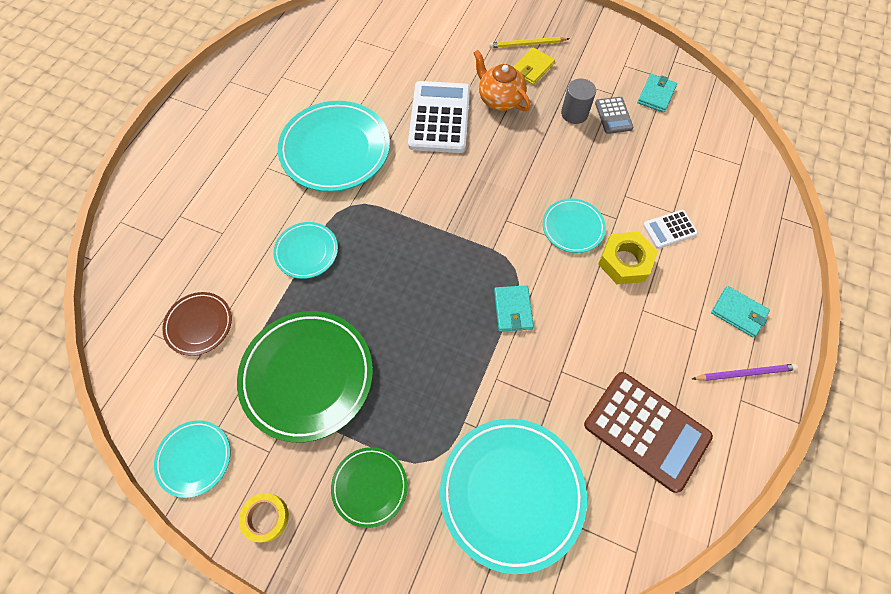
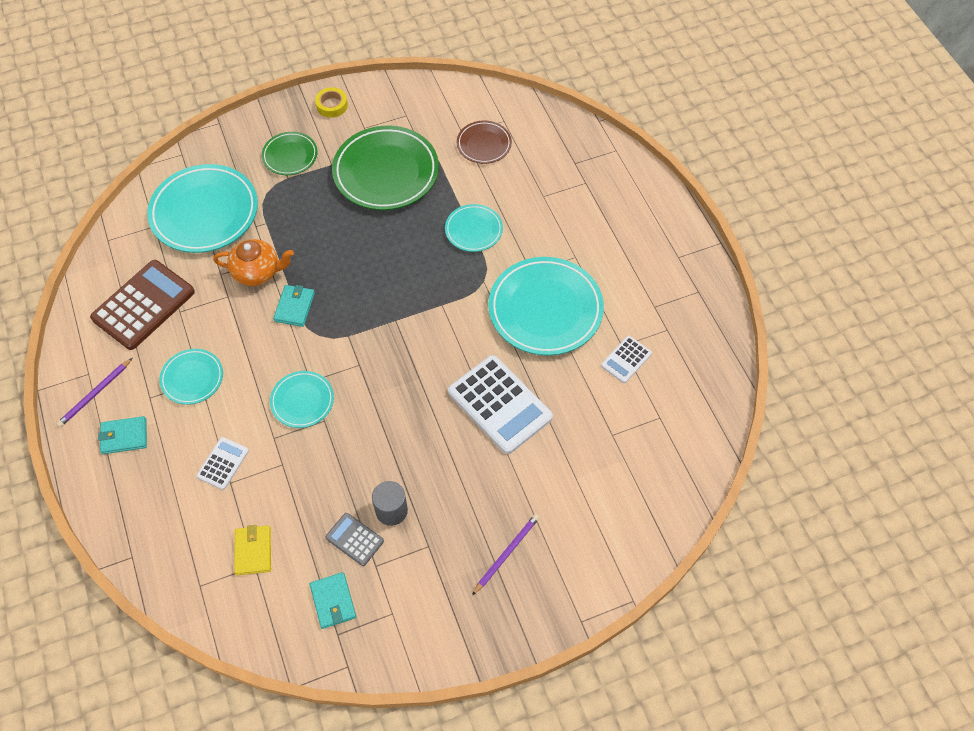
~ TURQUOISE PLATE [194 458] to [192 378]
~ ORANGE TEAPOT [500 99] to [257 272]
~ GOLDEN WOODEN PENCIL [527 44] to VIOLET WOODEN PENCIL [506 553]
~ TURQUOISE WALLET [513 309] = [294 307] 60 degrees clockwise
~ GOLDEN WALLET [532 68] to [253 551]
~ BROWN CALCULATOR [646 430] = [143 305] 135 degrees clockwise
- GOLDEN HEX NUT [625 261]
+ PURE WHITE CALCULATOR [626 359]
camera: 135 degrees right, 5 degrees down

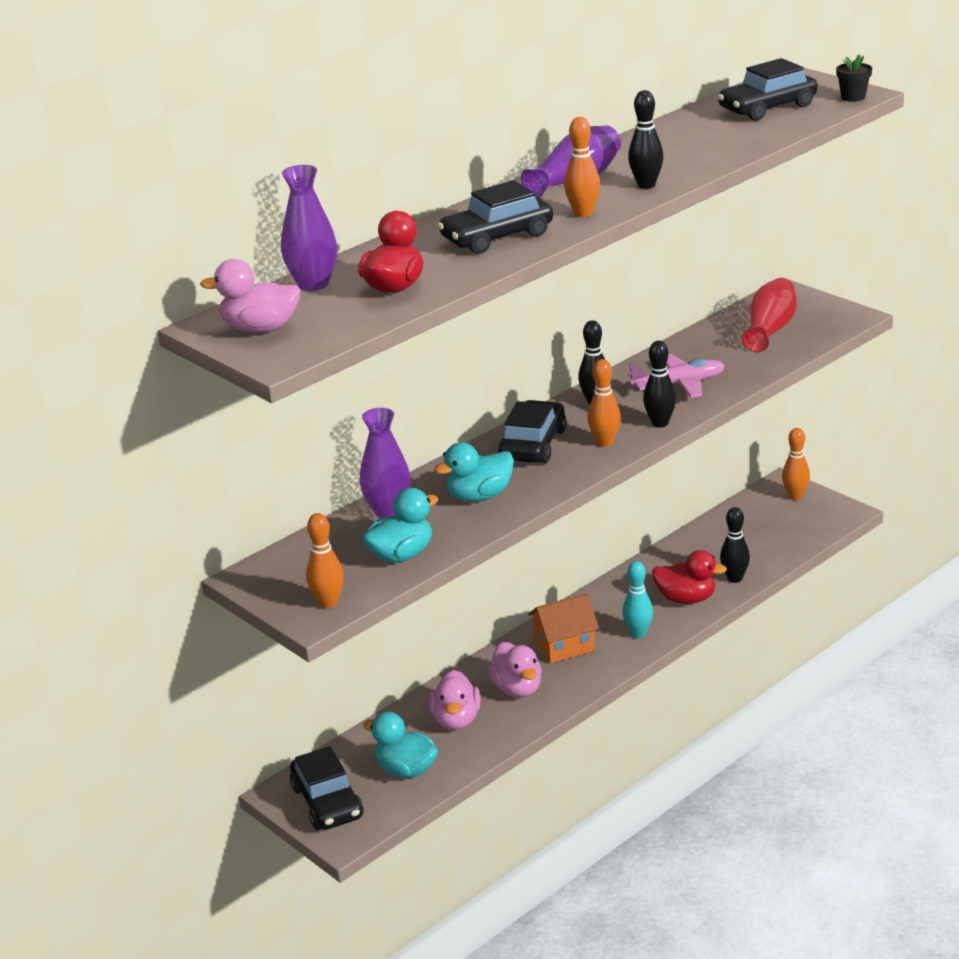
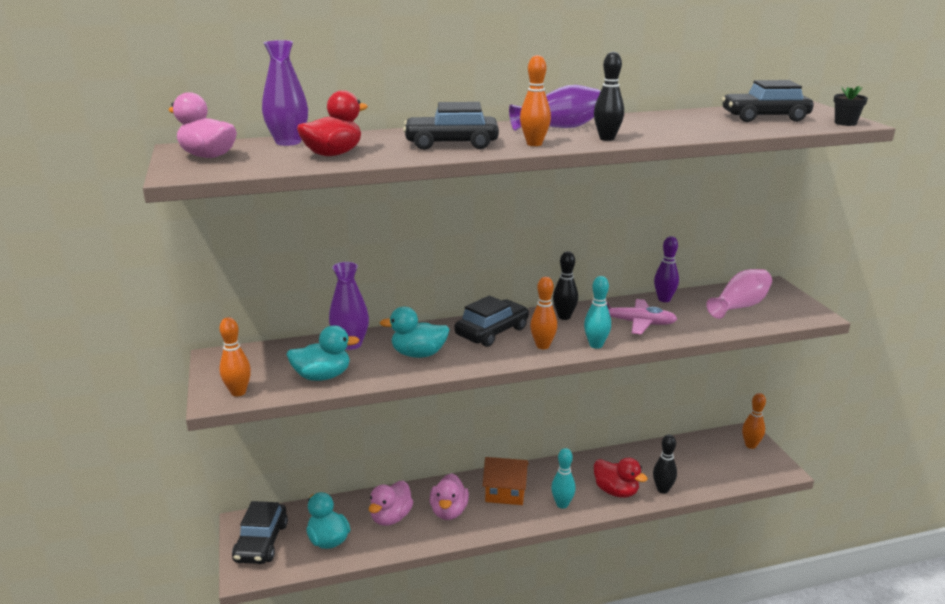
~ BLACK TENPIN [660 423] to TURQUOISE TENPIN [596 345]
~ CRIMSON TALL VASE [770 329] to ROSE-PINK TALL VASE [739 306]
+ VIOLET TENPIN [664 299]
camera: 25 degrees right, 5 degrees down

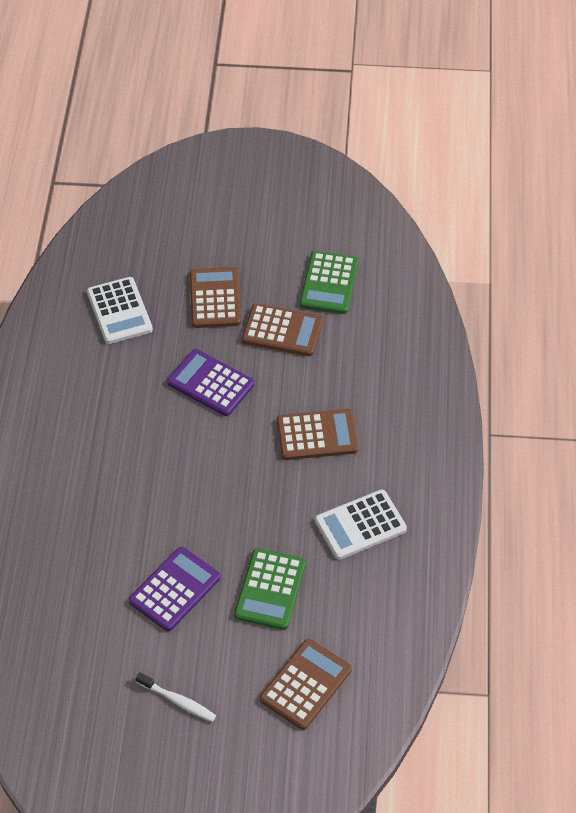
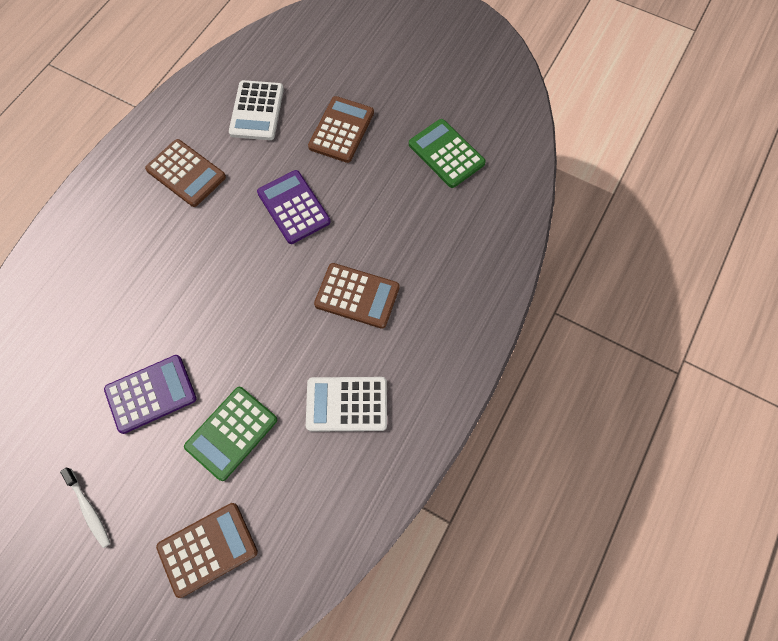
~ BROWN CALCULATOR [282 331] to [186 173]
~ GREEN CALCULATOR [329 283] = [446 154] 105 degrees clockwise
camera: 25 degrees right, 15 degrees up

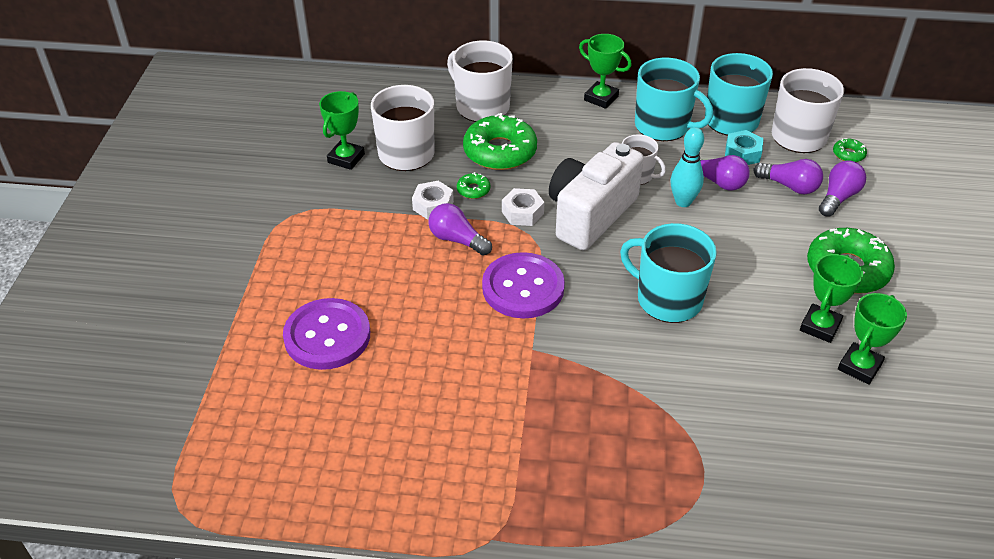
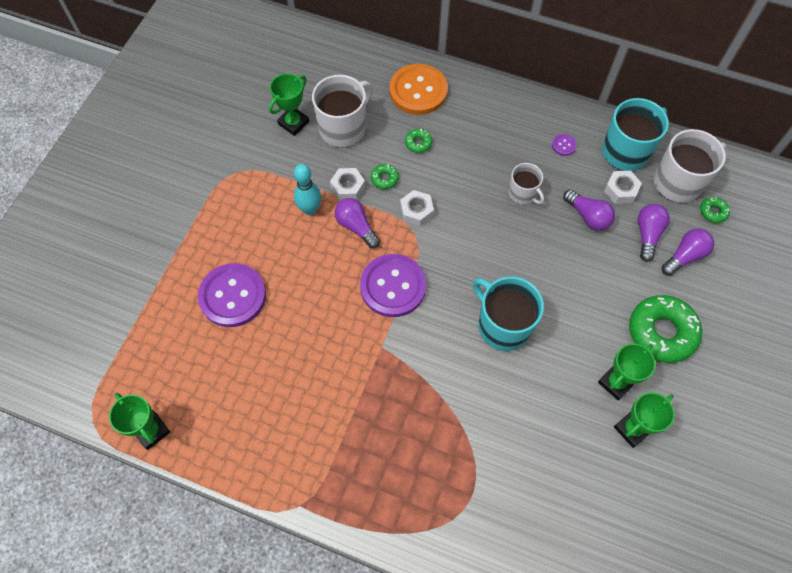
~ PURE WHITE COFFEE MUG [481 106] to ORANGE BUTTON [418 91]
~ GREEN GLAZED DONUT [500 151] = [418 143] x0.44
- PURE WHITE PHOTO CAMERA [590 215]
~ GREEN TROPHY [601 98] to [151 431]
~ TURQUOISE COFFEE MUG [663 126] to VIOLET BUTTON [564 145]
~ TURQUOISE TENPIN [683 202] to [310 209]
~ TURQUOISE HEX NUT [742 153] to PURE WHITE HEX NUT [620 190]
~ VIOLET LIGHT BULB [789 186] = [647 234] 120 degrees counterclockwise
camera: 15 degrees right, 20 degrees up

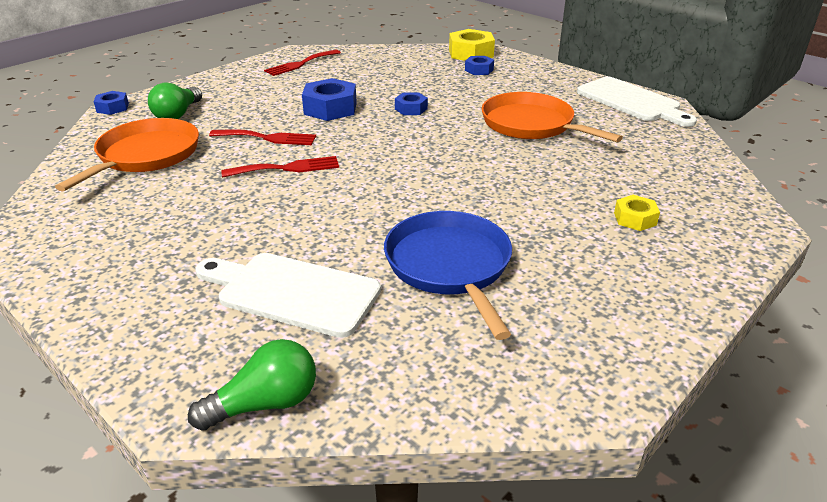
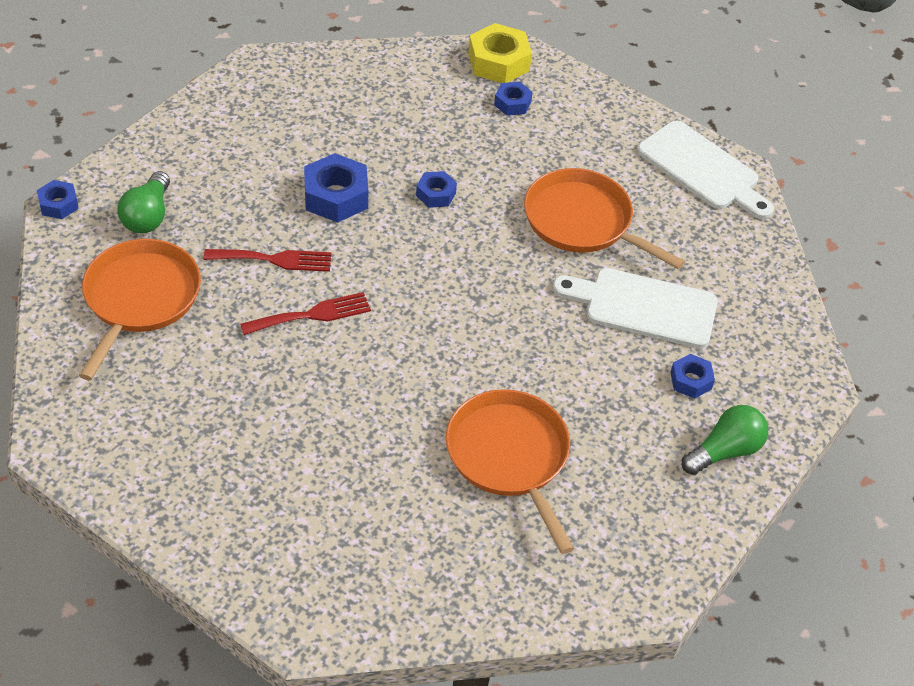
~ GREEN LIGHT BULB [265 404] to [725 451]
~ PURE WHITE BREAD BOARD [292 292] to [643 307]
- CRIMSON DINNER FORK [300 64]
~ COBALT FRYING PAN [449 266] to ORANGE FRYING PAN [509 456]
~ GOLDEN HEX NUT [635 219] to COBALT HEX NUT [691 380]
camera: 10 degrees left, 15 degrees up

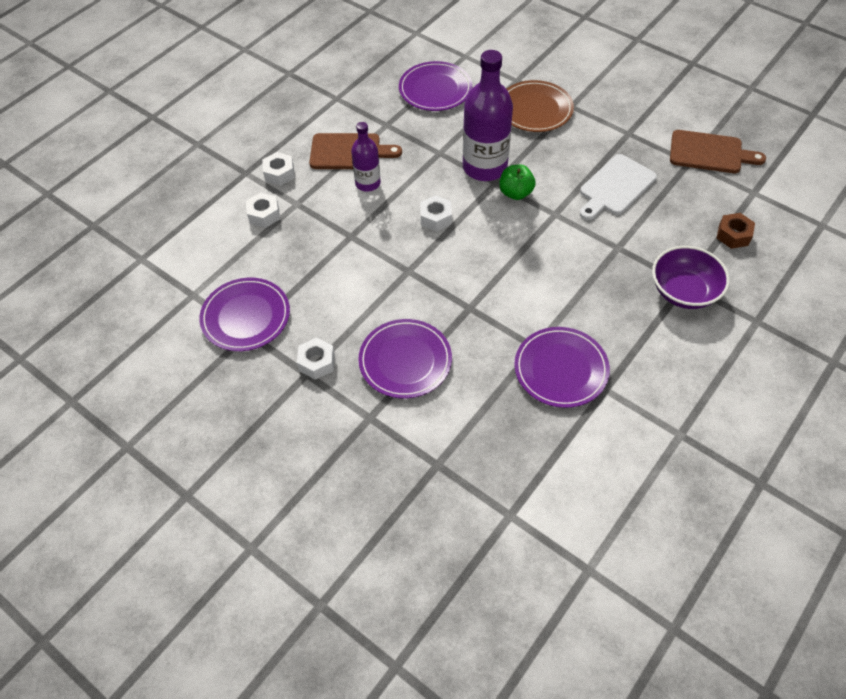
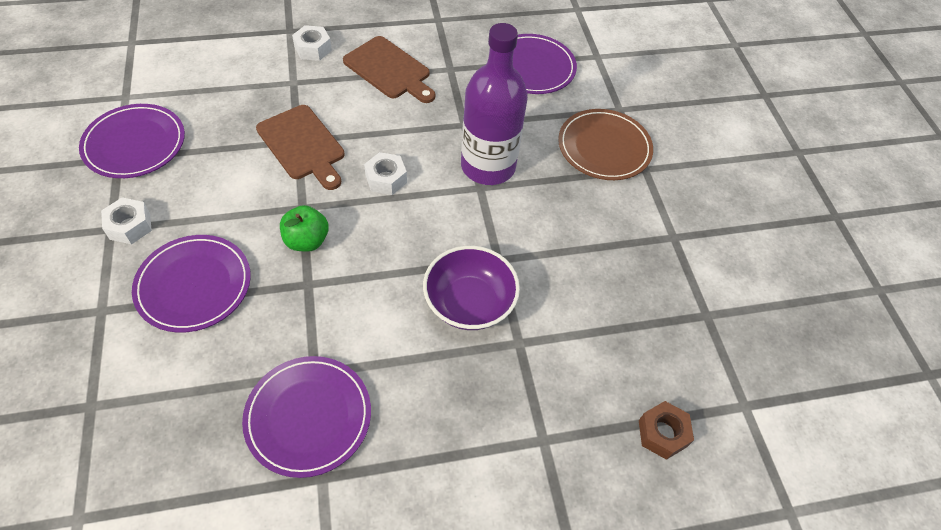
- PURE WHITE HEX NUT [264 214]
- VIOLET DRINK BOTTLE [368 183]
~ GREEN APPLE FRUIT [515 193] to [307 241]
- PURE WHITE BREAD BOARD [615 187]
~ VIOLET DEEP DISH [684 291] to [469 303]
~ BROWN BREAD BOARD [709 153] to [302 145]
camera: 35 degrees right, 0 degrees up

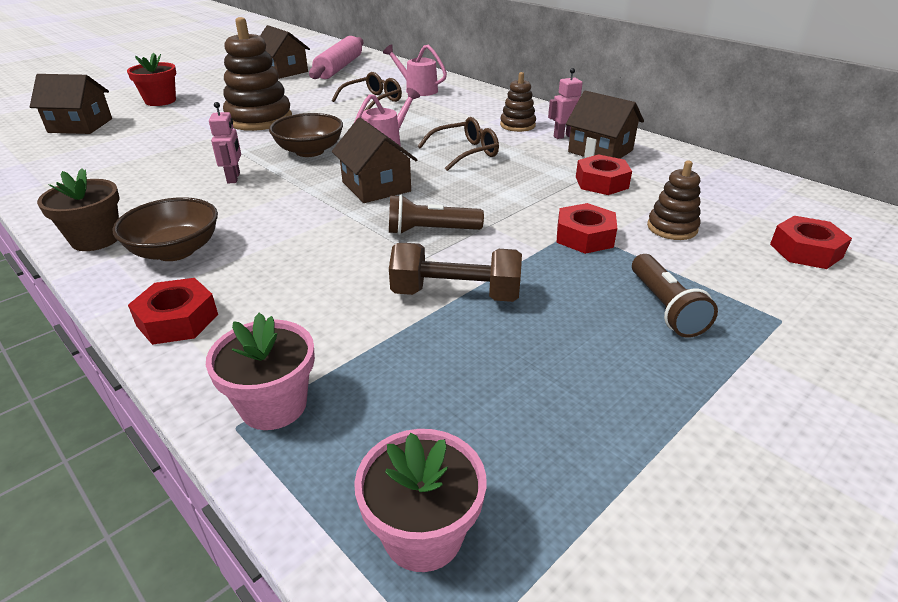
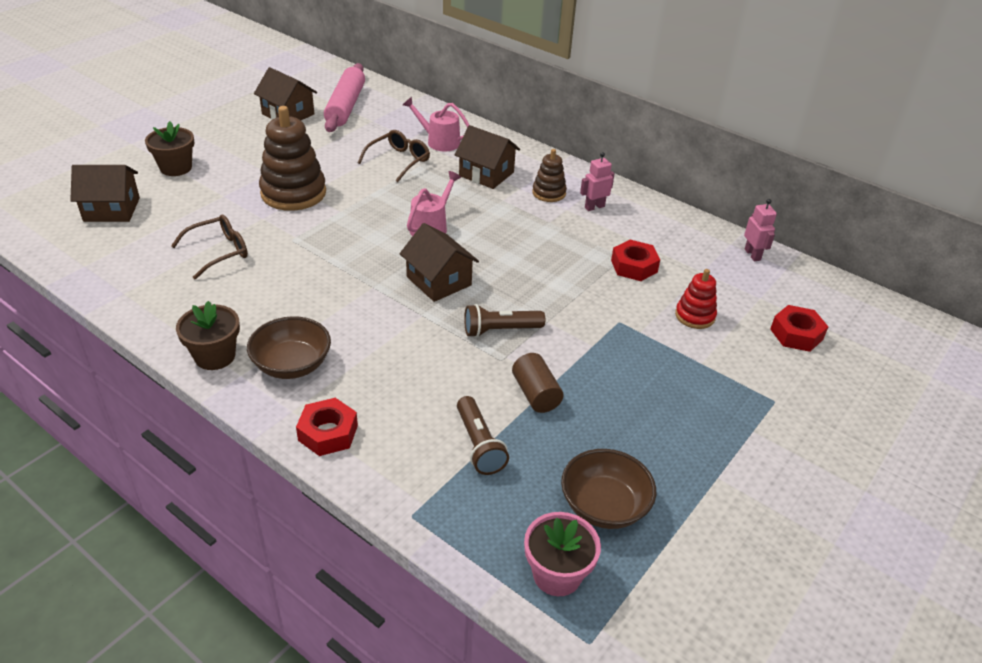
~ CRIMSON POTTED PLANT [160 101] to BROWN POTTED PLANT [176 168]
- ROSE-PINK POTTED PLANT [273 405]
~ ROSE-PINK ROBOT [234 178] to [752 255]
~ BROWN DEEP DISH [309 151] to [604 506]
~ BROWN FREE WEIGHT [456 294] to BROWN SOLID CYLINDER [536 394]
~ BROWN EYEGLASSES [464 153] to [218 252]
- CRIMSON HEX NUT [584 236]
~ BROWN COTTAGE [600 151] to [486 174]
~ BROWN FLASHLIGHT [665 307] to [479 445]
~ BROWN RING STACKER [672 228] to CRIMSON RING STACKER [695 316]
camera: 10 degrees left, 5 degrees up

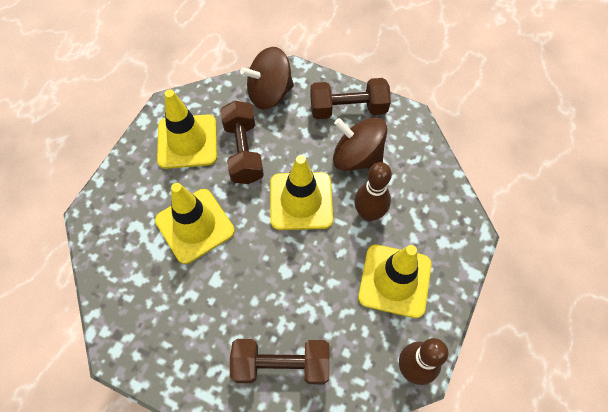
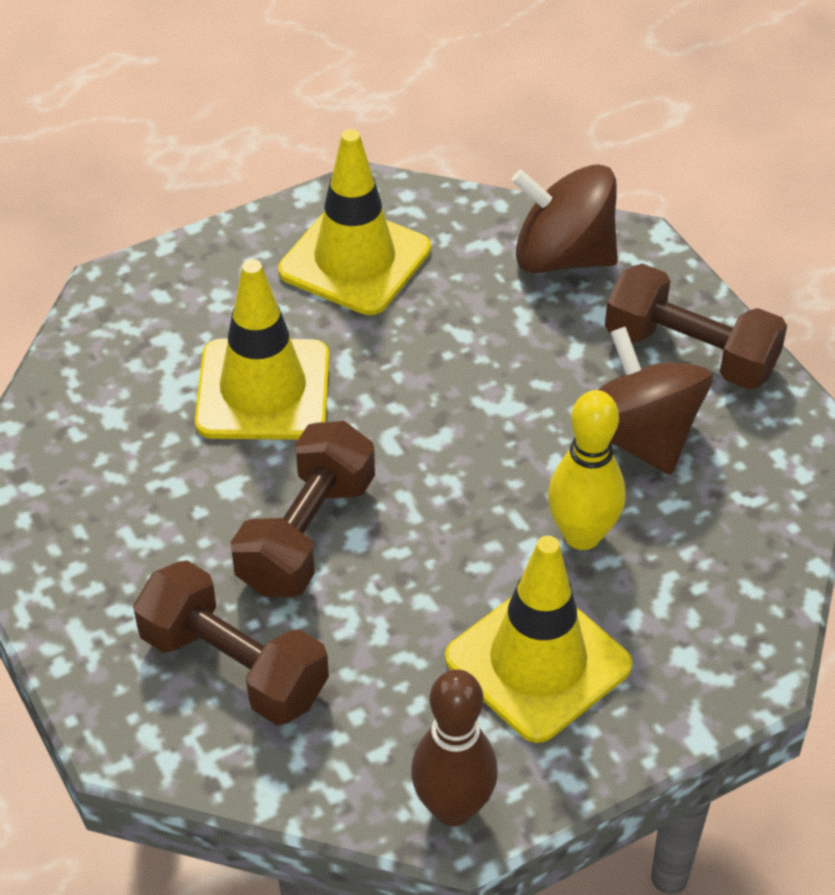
~ BROWN FREE WEIGHT [243 151] to [306 534]
- GOLDEN SAFETY CONE [301 201]
~ BROWN TENPIN [369 213] to GOLDEN TENPIN [582 535]
camera: 35 degrees right, 15 degrees down

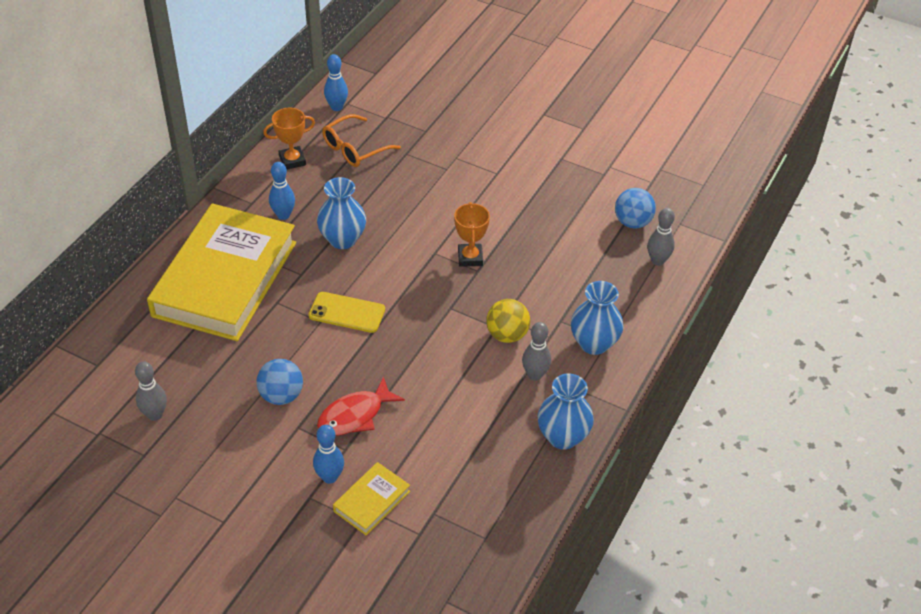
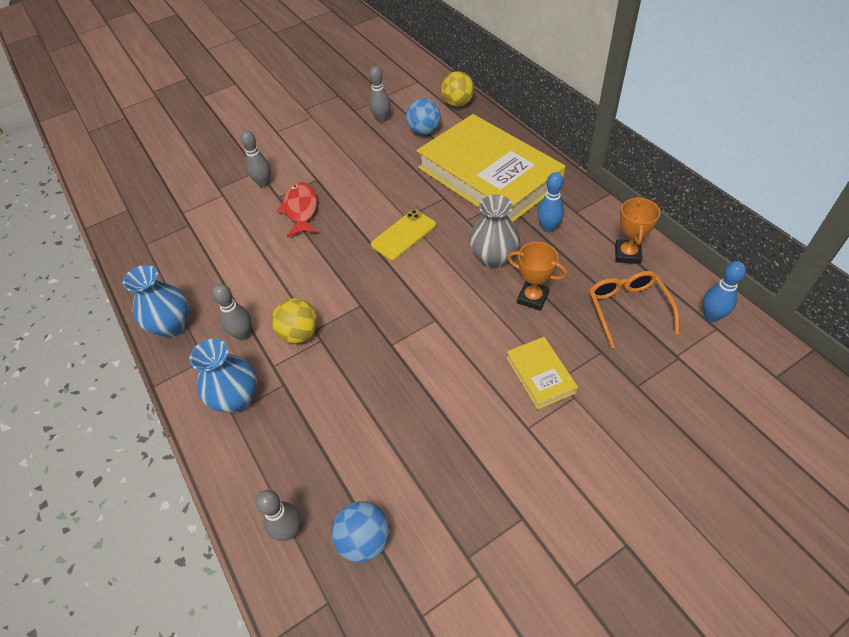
~ COBALT BALL [281 396] to [424 131]
~ COBALT TENPIN [329 477] to GREY TENPIN [263 183]
~ COBALT TALL VASE [342 239] to GREY TALL VASE [493 258]
~ GOLDEN HARDBACK [372 501] to [540 375]
~ ORANGE TROPHY [470 258] to [532 298]
+ GOLDEN BALL [458 103]
camera: 125 degrees right, 5 degrees up

